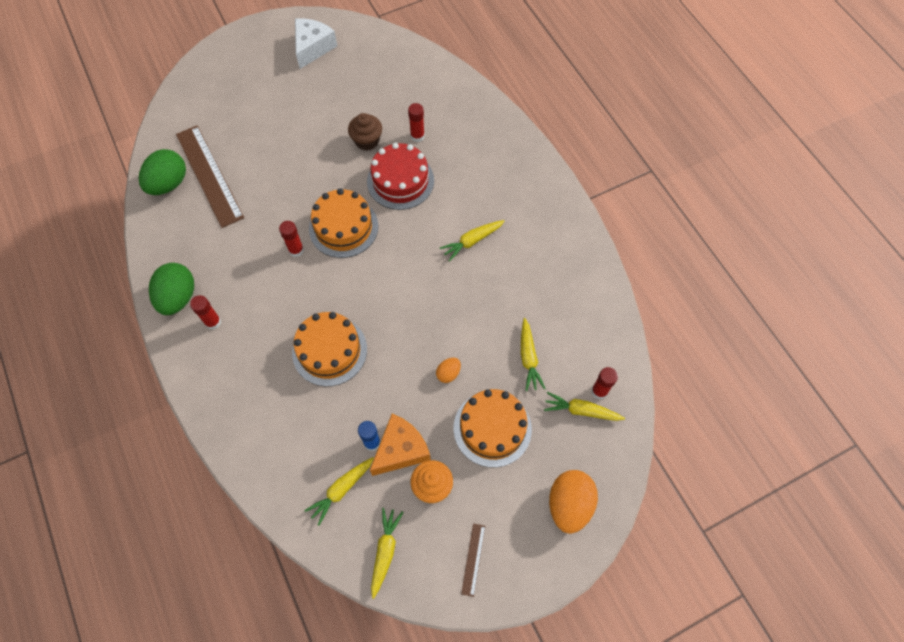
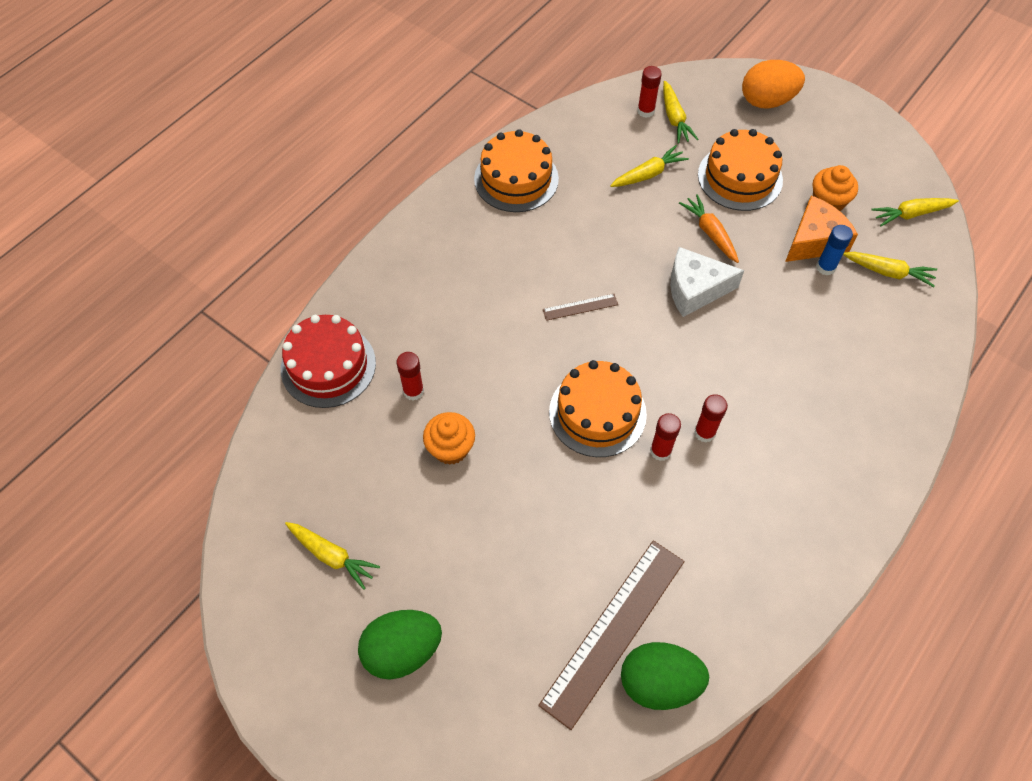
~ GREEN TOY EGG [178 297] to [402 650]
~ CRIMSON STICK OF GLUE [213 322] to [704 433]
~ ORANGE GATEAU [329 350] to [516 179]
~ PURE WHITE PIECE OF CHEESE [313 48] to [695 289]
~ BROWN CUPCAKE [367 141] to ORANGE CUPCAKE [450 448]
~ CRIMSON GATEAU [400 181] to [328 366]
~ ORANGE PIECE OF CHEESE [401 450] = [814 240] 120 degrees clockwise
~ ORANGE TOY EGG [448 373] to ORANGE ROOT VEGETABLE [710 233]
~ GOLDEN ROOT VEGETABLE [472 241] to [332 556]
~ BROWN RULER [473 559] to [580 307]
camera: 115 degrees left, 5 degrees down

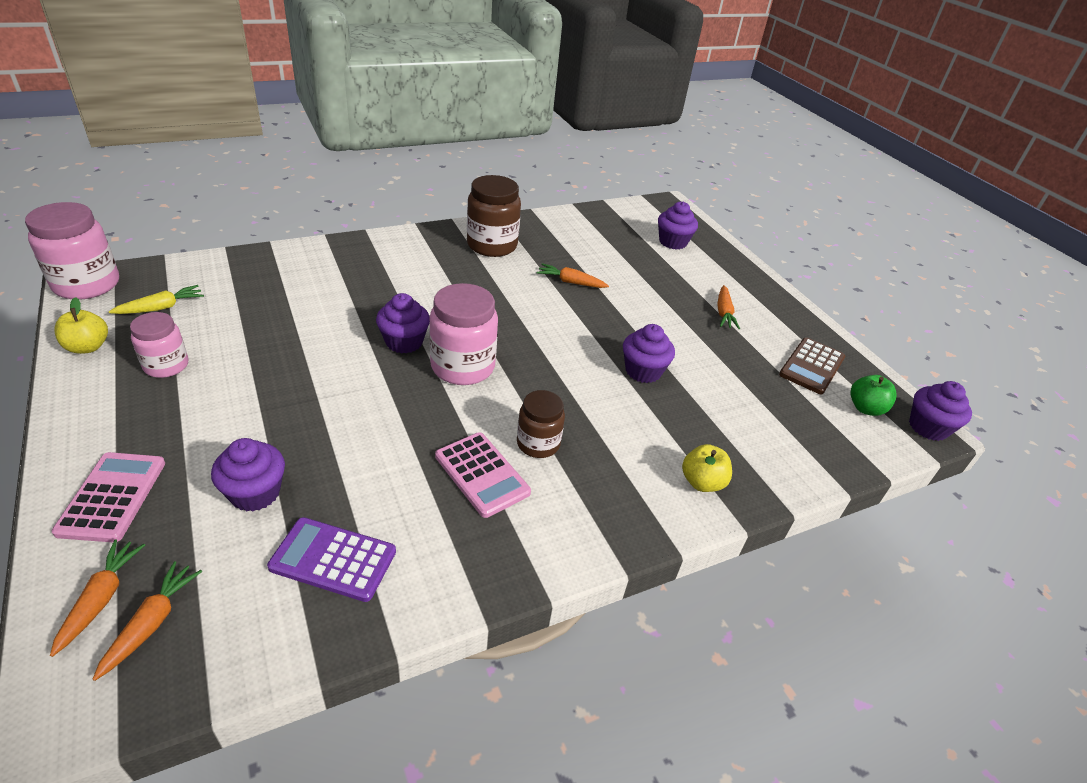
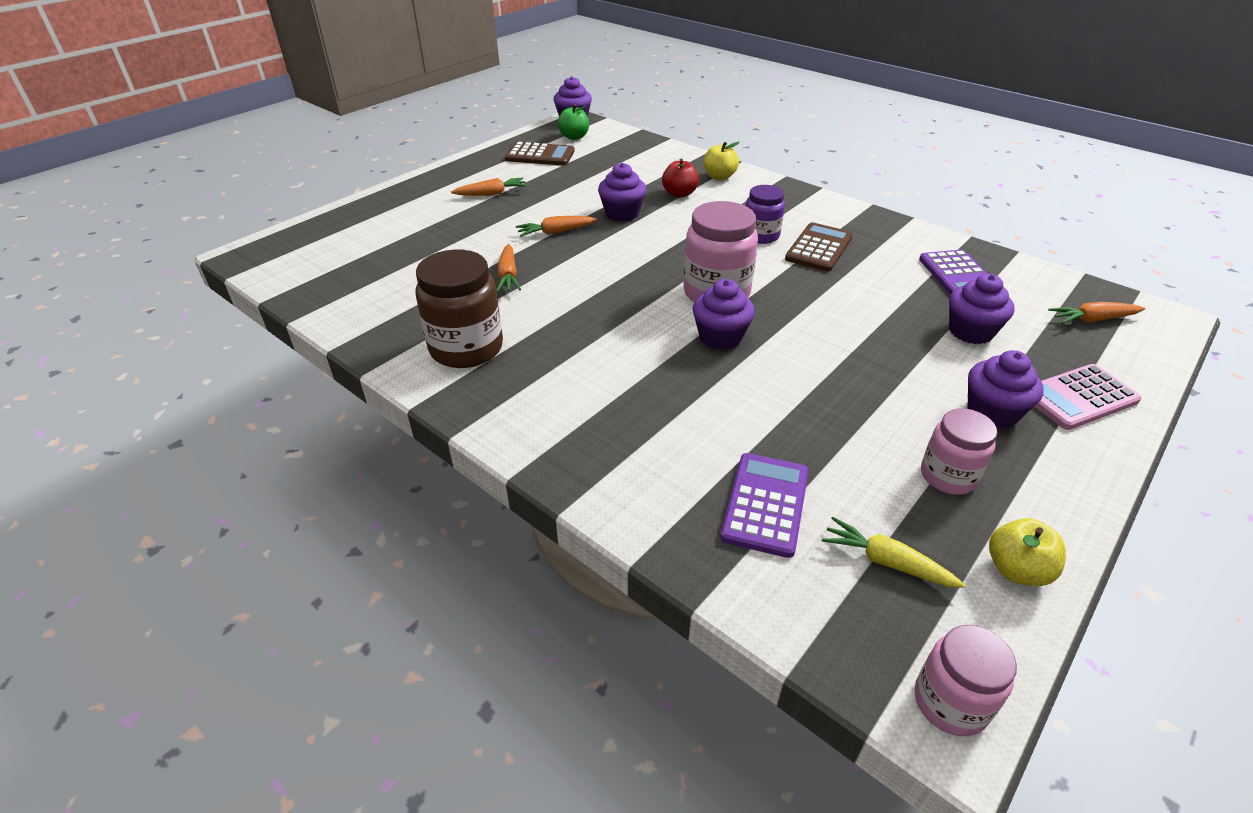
~ ROSE-PINK PRESERVE JAR [87 285] = [950 702] x0.62
~ ORANGE ROOT VEGETABLE [101 599] to [556 232]
~ ROSE-PINK CALCULATOR [482 474] to BROWN CALCULATOR [819 248]
~ BROWN PRESERVE JAR [538 443] to VIOLET PRESERVE JAR [761 236]
~ VIOLET CUPCAKE [673 242] to [992 412]
+ CRIMSON APPLE FRUIT [679 194]
+ VIOLET CALCULATOR [765 504]
camera: 110 degrees left, 0 degrees up

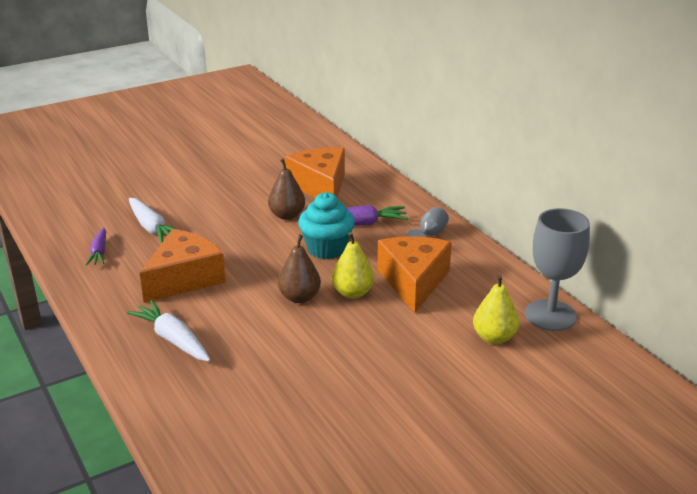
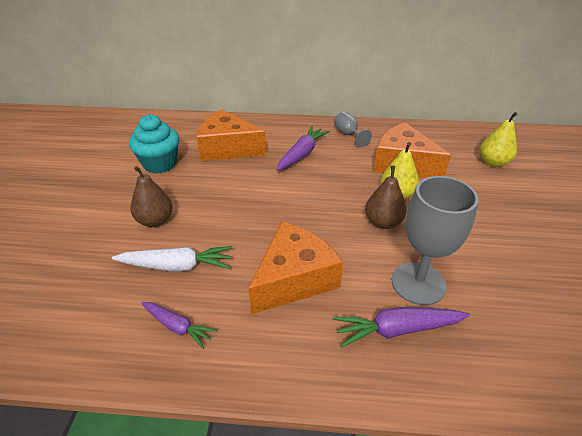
~ PURE WHITE ROOT VEGETABLE [172 339] to VIOLET ROOT VEGETABLE [397 330]
~ ORANGE PIECE OF CHEESE [184 279] = [294 279] 60 degrees clockwise
~ BROWN PEAR [287 215] to [155 220]
~ TURQUOISE CUPCAKE [326 249] to [160 164]
~ GREY WINE GLASS [550 315] to [418 283]
camera: 55 degrees left, 10 degrees up

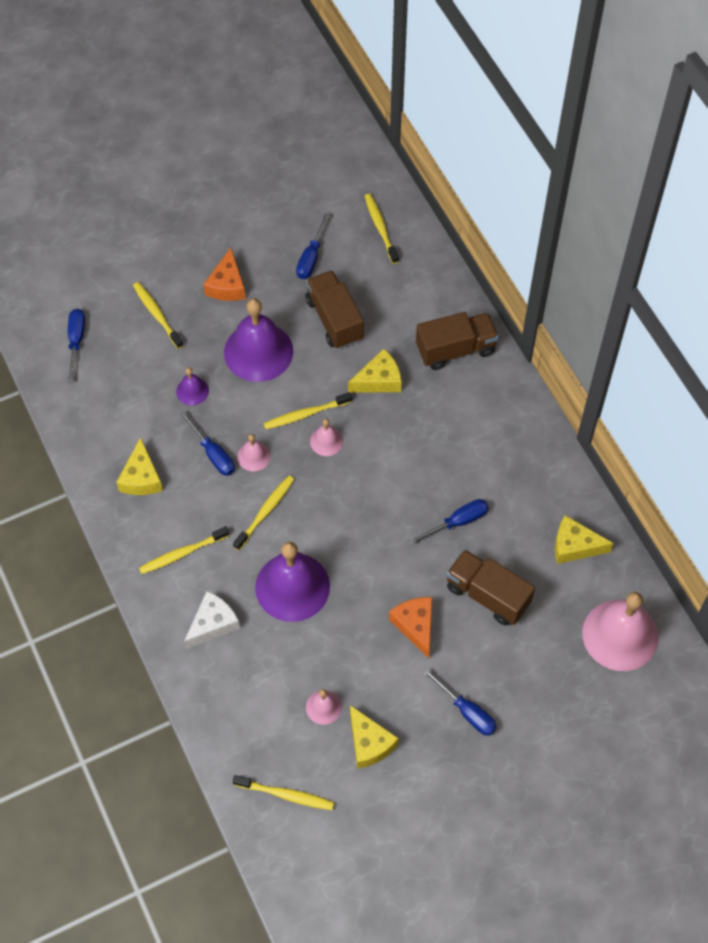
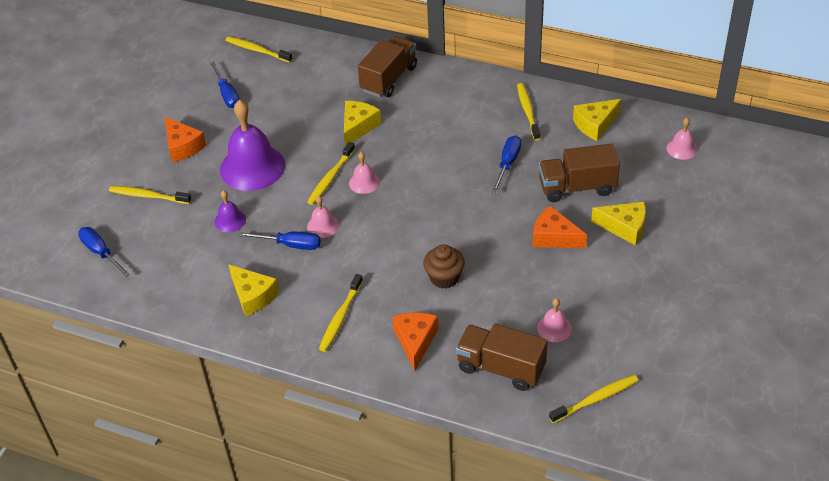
~ PURE WHITE PIECE OF CHEESE [213 624] to ORANGE PIECE OF CHEESE [415 341]
~ GOLDEN DENTAL BRUSH [265 512] to [528 111]
~ VIOLET HAND BELL [292 587] to BROWN CUPCAKE [444 277]
~ BROWN TRUCK [334 319] to [501 368]
~ GOLDEN PIECE OF CHEESE [369 743] to [624 227]
- COBALT SCREWDRIVER [467 711]
~ ROSE-PINK HAND BELL [620 635] = [682 148] x0.47
camera: 40 degrees left, 15 degrees down

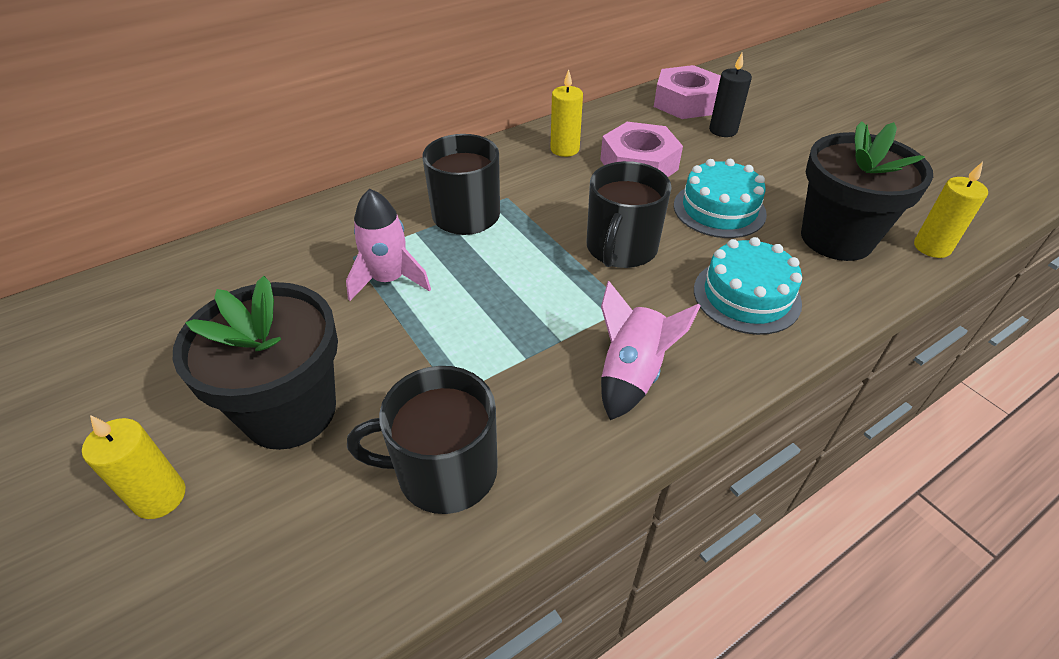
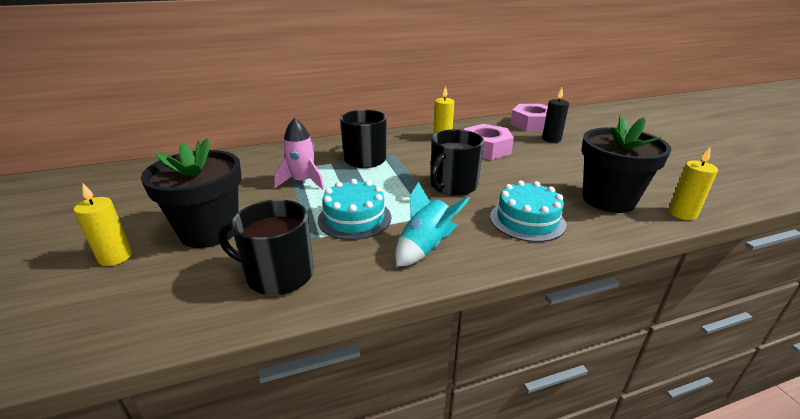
~ ROSE-PINK TOY ROCKET [631 374] to TURQUOISE TOY ROCKET [425 247]
~ TURQUOISE GATEAU [719 209] to [354 218]
camera: 15 degrees right, 15 degrees down

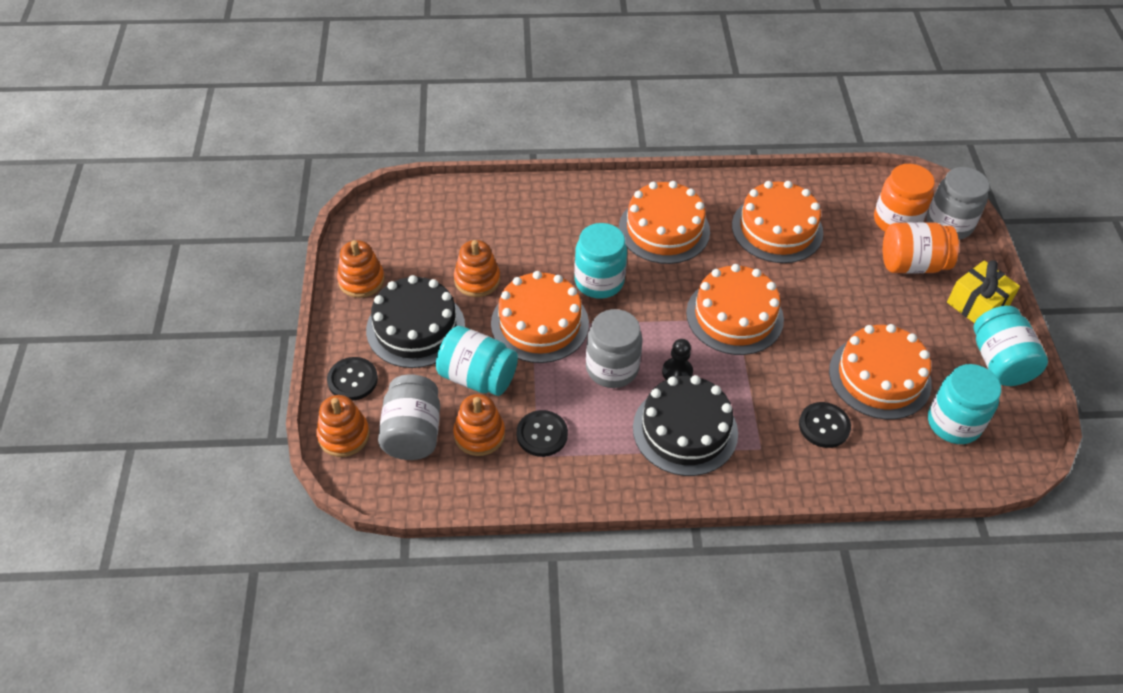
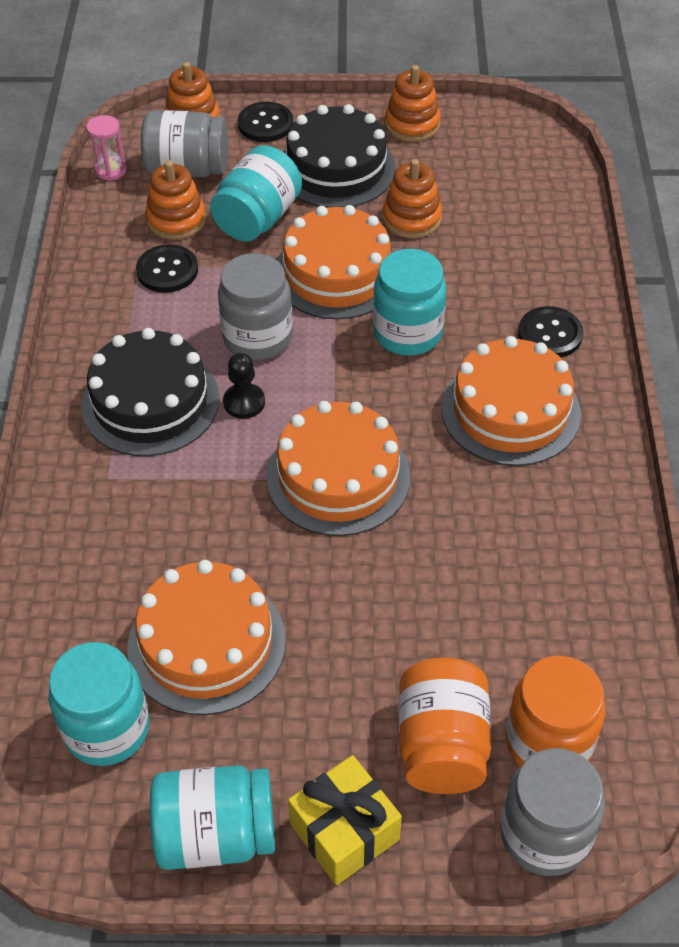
- ORANGE GATEAU [777 229]
~ BLACK BUTTON [824 426] to [550 334]
+ ROSE-PINK SANDGLASS [111 170]
camera: 95 degrees right, 0 degrees up

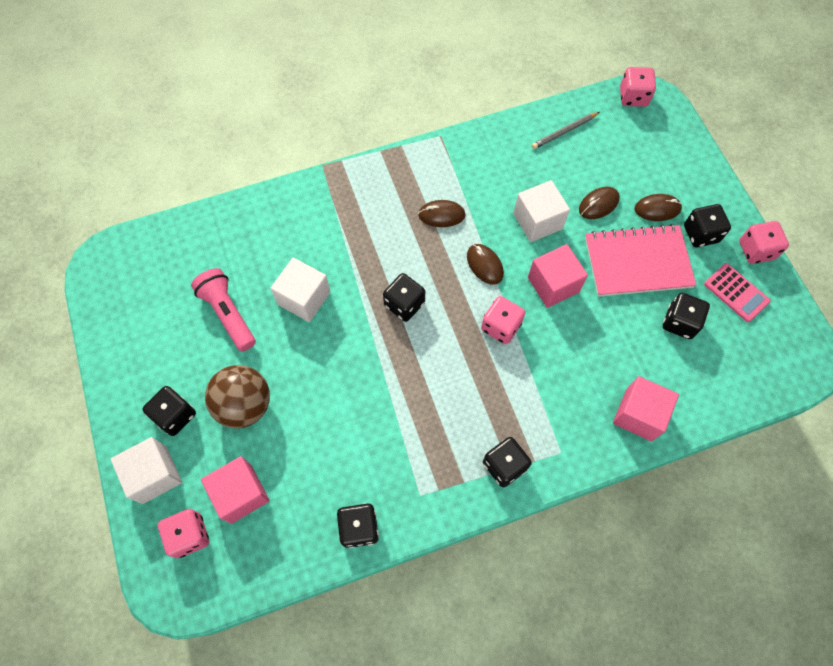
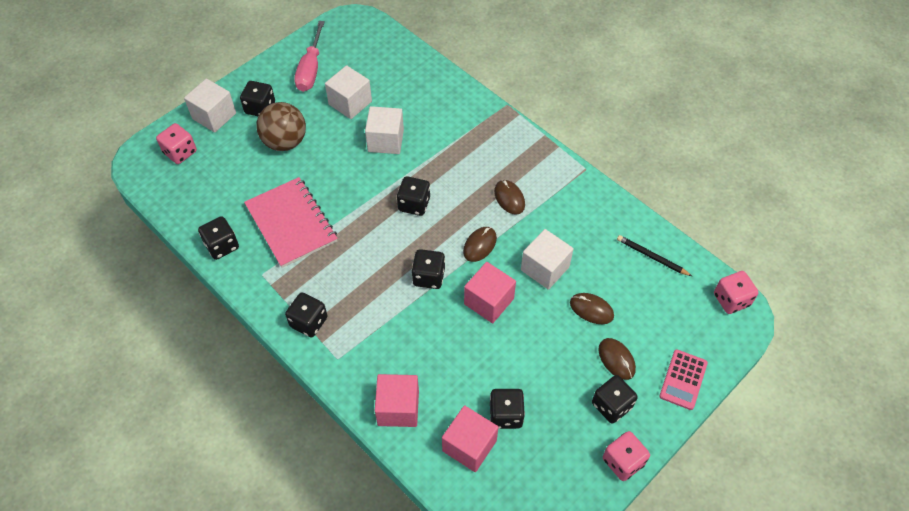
~ ROSE-PINK FLASHLIGHT [228 314] to PURE WHITE BLOCK [350 103]
~ ROSE-PINK BLOCK [241 494] to [469 445]
~ ROSE-PINK DICE [501 326] to BLACK DICE [429 277]
~ GREY WOODEN PENCIL [564 132] to BLACK WOODEN PENCIL [652 257]
~ ROSE-PINK EXERCISE BOOK [637 262] to [291 223]
~ ROSE-PINK CALCULATOR [736 293] to [683 379]
+ ROSE-PINK SCREWDRIVER [310 70]
camera: 65 degrees right, 10 degrees down

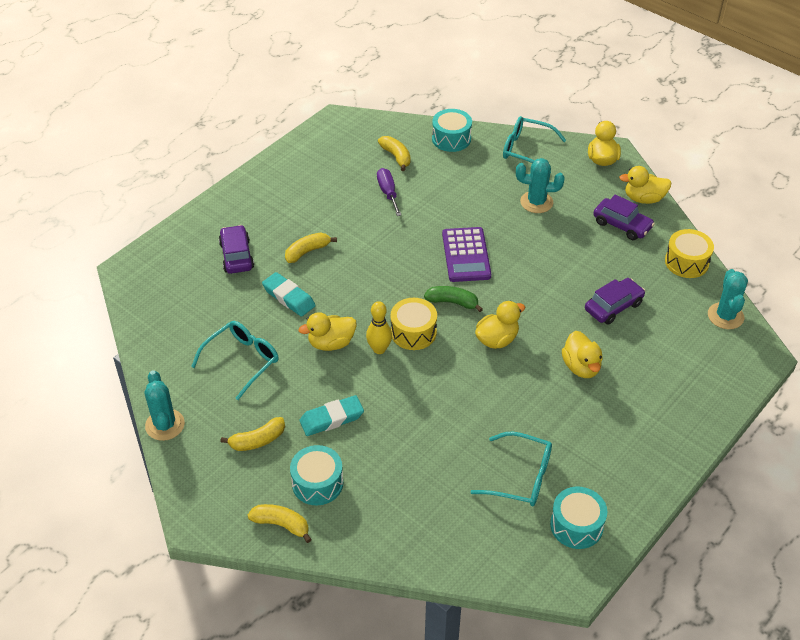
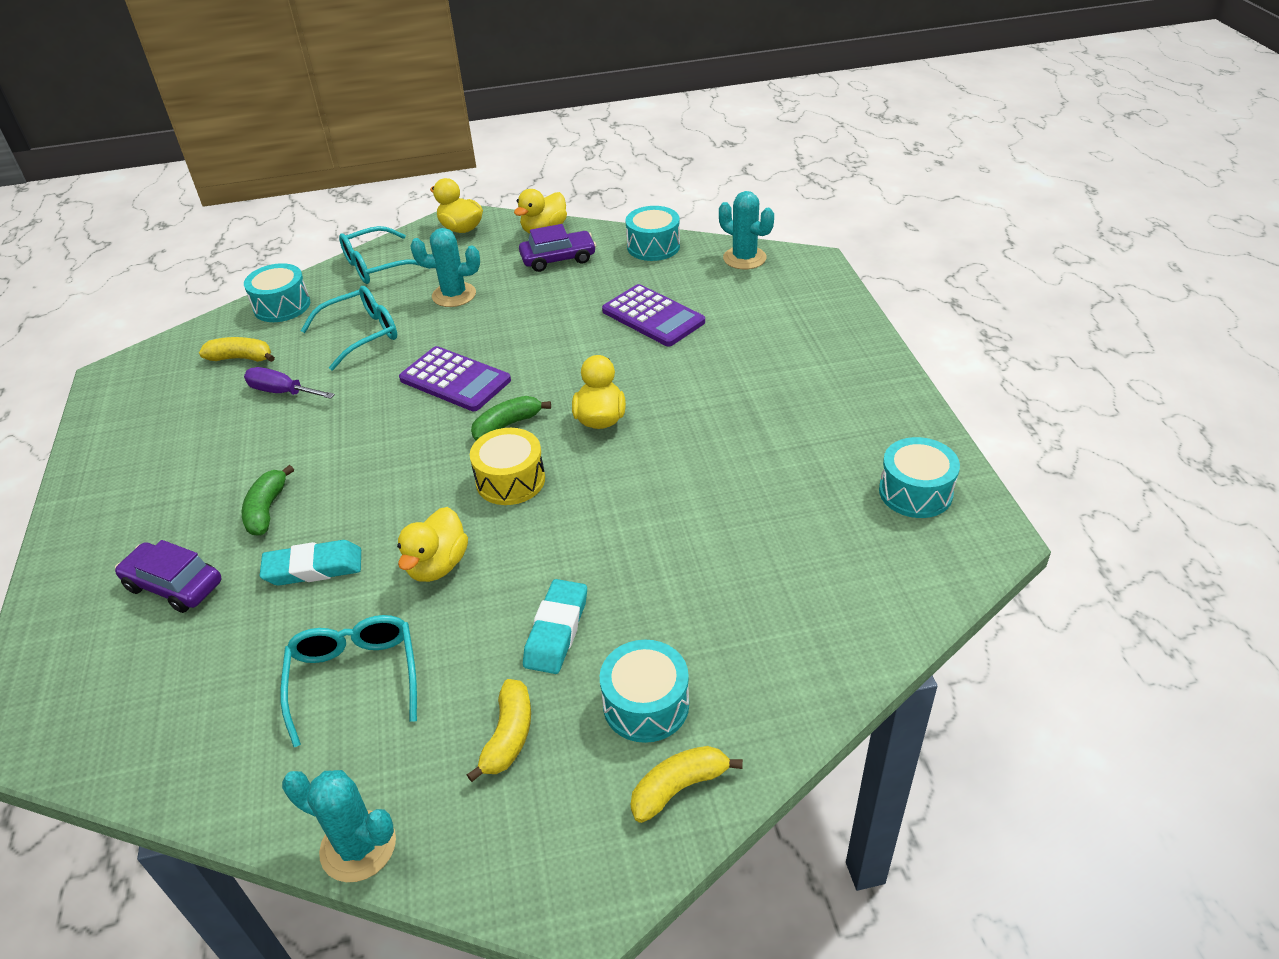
~ GOLDEN BANANA [307 251] to GREEN BANANA [267 509]
- GOLDEN TENPIN [379 349]
~ TURQUOISE EYEGLASSES [521 477] to [361 334]
~ TURQUOISE SAGUARO CACTUS [536 202] = [454 295] 45 degrees clockwise
- GOLDEN TOY DUCK [581 367]
~ VIOLET AUTOMOBILE [613 306] to VIOLET CALCULATOR [653 316]
~ GOLDEN TOY DRUM [686 262] to TURQUOISE TOY DRUM [653 246]
camera: 50 degrees left, 5 degrees down

